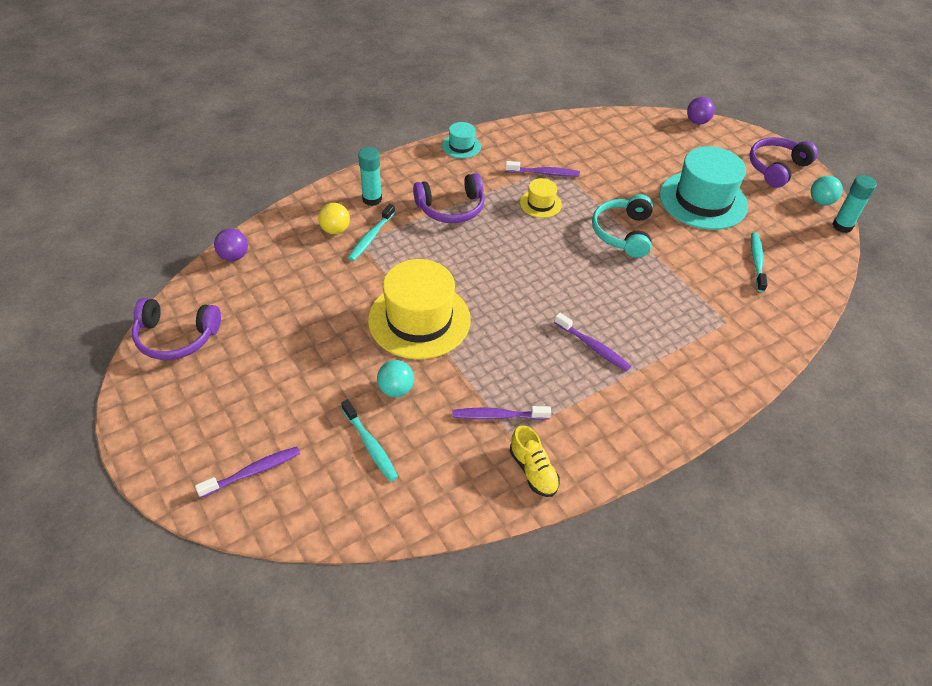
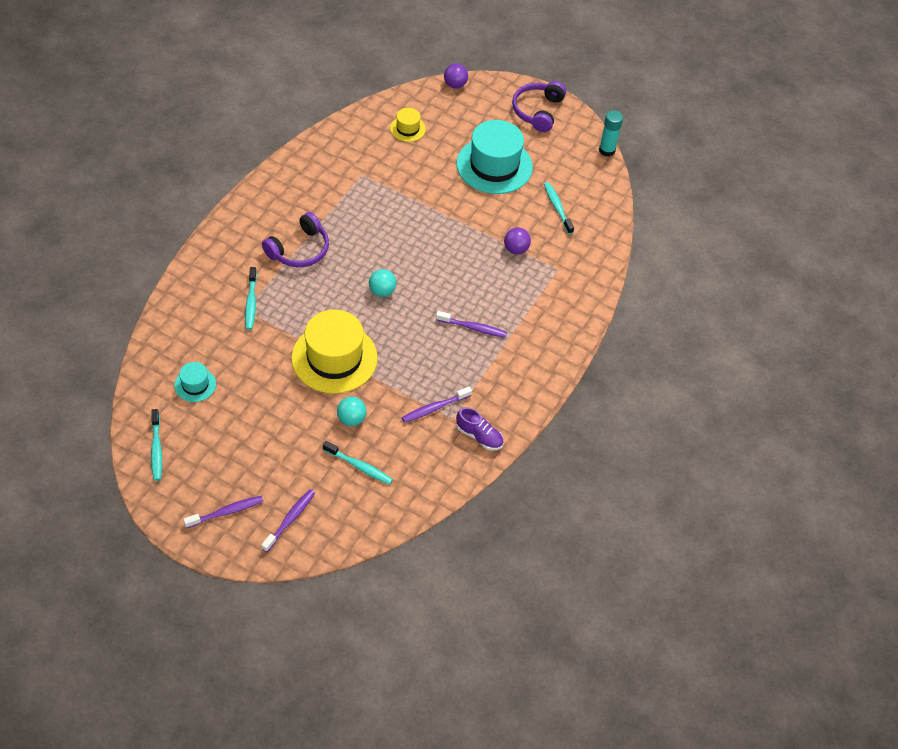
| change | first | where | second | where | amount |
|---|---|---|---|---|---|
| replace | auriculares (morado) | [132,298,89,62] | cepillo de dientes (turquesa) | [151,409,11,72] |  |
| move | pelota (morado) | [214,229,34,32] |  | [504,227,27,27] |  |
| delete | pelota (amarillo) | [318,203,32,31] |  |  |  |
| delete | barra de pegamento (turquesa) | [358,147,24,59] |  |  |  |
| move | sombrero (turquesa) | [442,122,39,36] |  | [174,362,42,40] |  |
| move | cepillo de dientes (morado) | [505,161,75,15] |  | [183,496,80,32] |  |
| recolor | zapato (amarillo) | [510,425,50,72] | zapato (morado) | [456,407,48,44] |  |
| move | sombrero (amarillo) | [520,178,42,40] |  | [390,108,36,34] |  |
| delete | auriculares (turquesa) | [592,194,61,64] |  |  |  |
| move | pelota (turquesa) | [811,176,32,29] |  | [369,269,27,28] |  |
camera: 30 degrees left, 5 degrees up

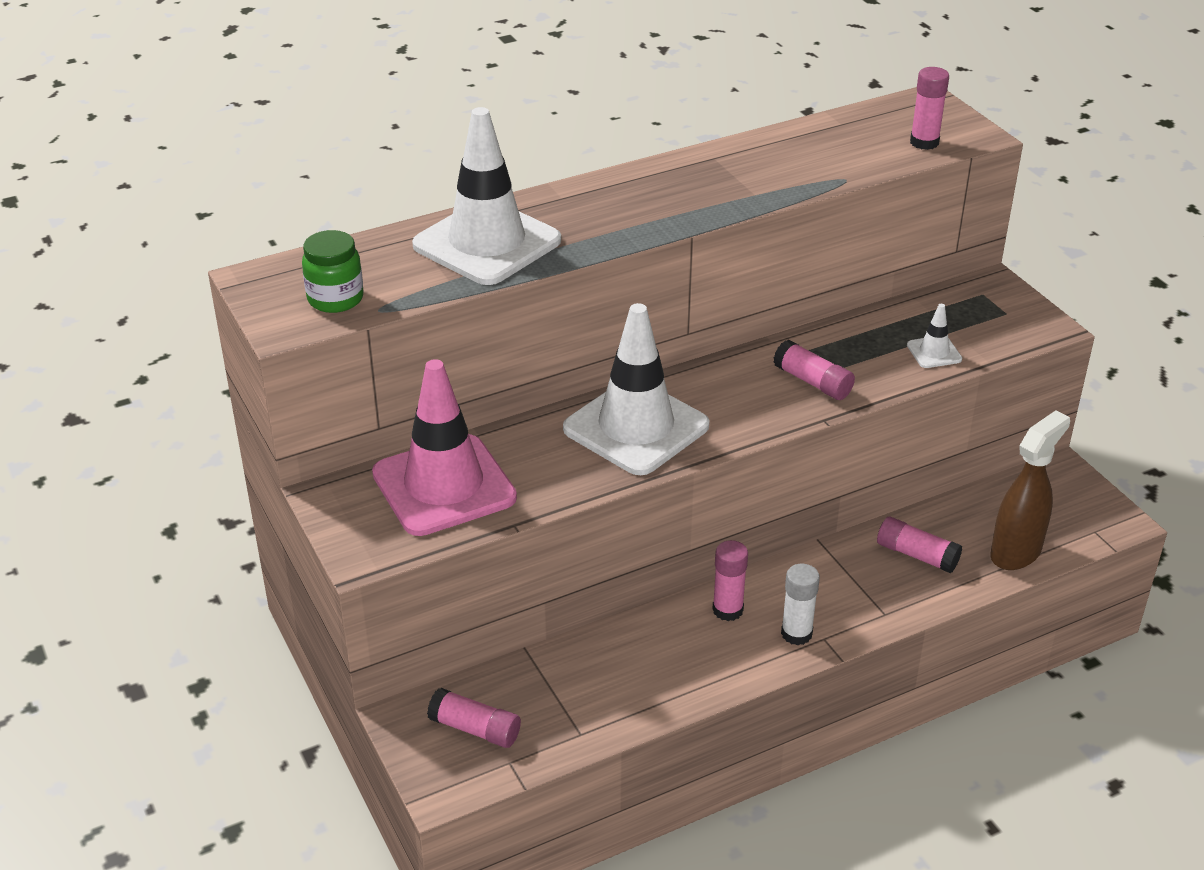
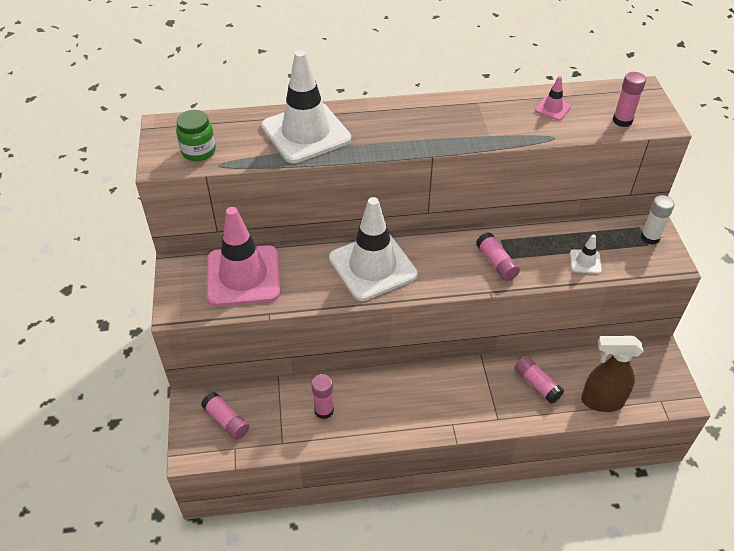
| change | first | where | second | where | amount |
|---|---|---|---|---|---|
| move | barra de pegamento (rosa) | [712,540,36,81] |  | [311,374,23,45] |  |
| move | barra de pegamento (blanco) | [781,564,39,81] |  | [641,195,34,50] |  |
| rotate | pulverizador (marrón) | [990,411,80,159] |  | [581,336,62,76] | 150 degrees counterclockwise |
| insert |  |  | cono de tráfico (rosa) | [535,76,36,45] |  |
camera: 20 degrees right, 10 degrees up

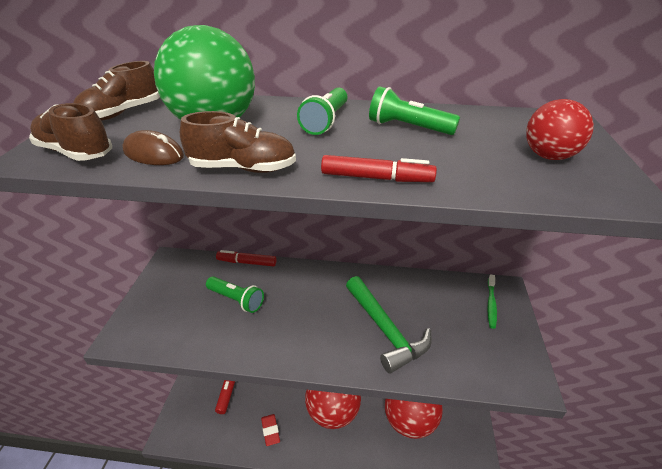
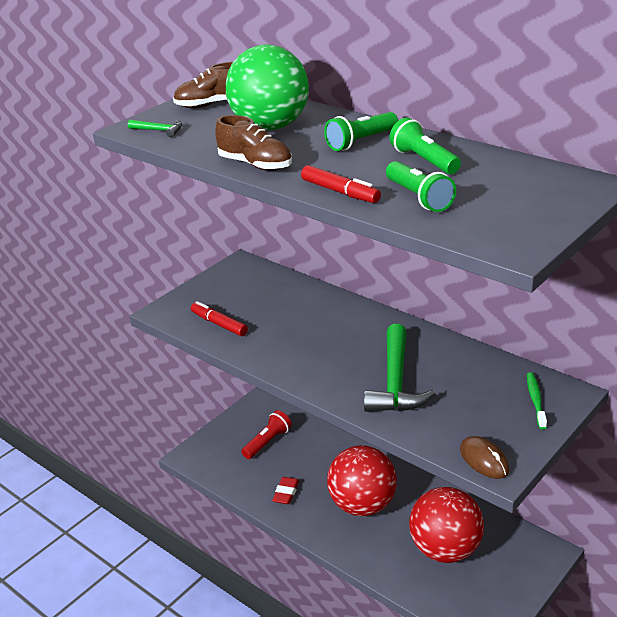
| change | first | where | second | where | amount |
|---|---|---|---|---|---|
| replace | zapato (marrón) | [29,103,83,58] | martillo (verde) | [128,120,54,17] |  |
| move | ratón (marrón) | [122,130,62,35] |  | [460,436,50,43] |  |
| move | lámpara de mano (verde) | [206,277,58,36] |  | [386,161,70,51] |  |
| move | rotulador (rojo) | [216,250,60,17] |  | [191,301,57,35] |  |
| rotate | cepillo de dientes (verde) | [487,274,10,55] |  | [527,372,20,57] | 135 degrees clockwise |
| delete | pelota (rojo) | [526,99,68,61] |  |  |  |
camera: 35 degrees right, 5 degrees down

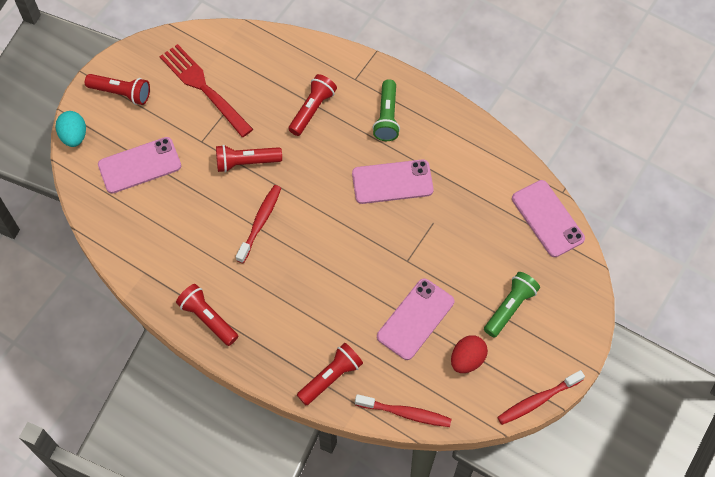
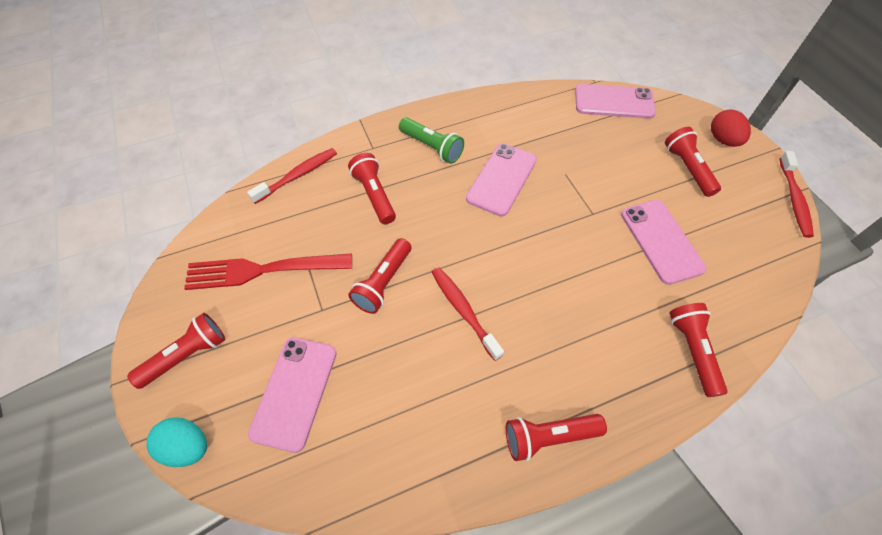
| change | first | where | second | where | amount |
|---|---|---|---|---|---|
| move | cepillo de dientes (rojo) | [355,394,97,33] |  | [247,148,90,56] |  |
| move | huevo (rojo) | [451,335,37,38] |  | [711,109,40,38] |  |
| recolor | lámpara de mano (verde) | [484,272,56,66] | lámpara de mano (rojo) | [665,127,56,70] |  |
camera: 55 degrees left, 5 degrees down

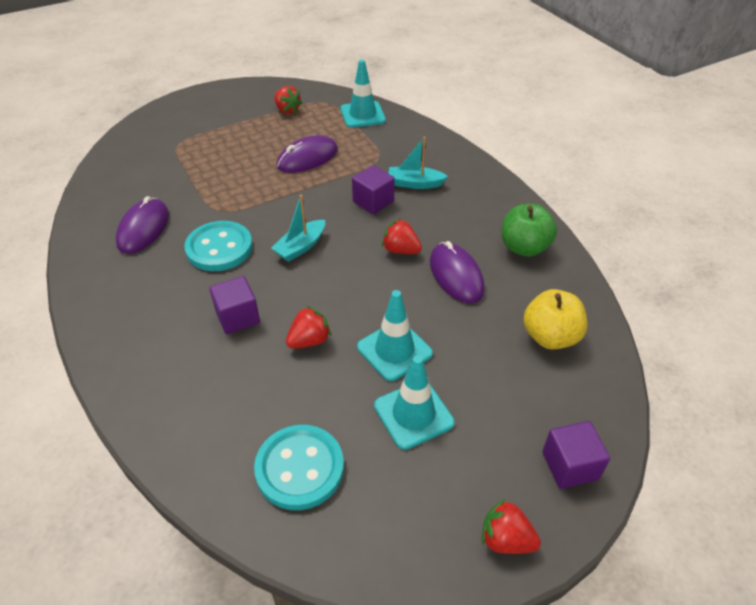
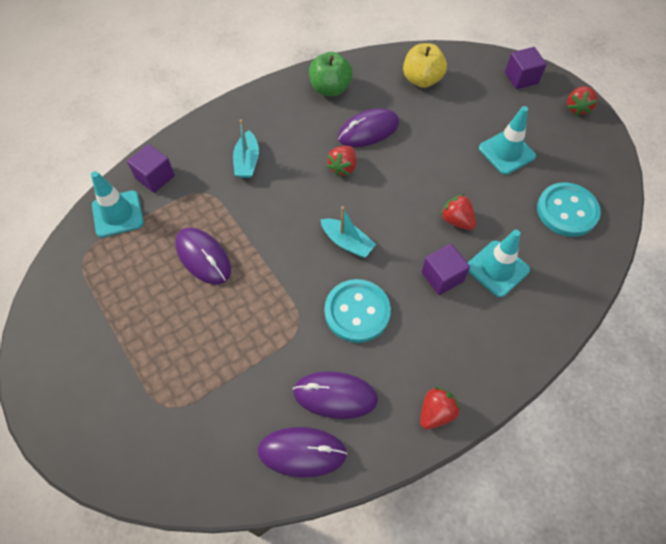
| change | first | where | second | where | amount |
|---|---|---|---|---|---|
| move | fresa (rojo) | [274,86,28,28] |  | [420,387,41,42] |  |
| move | cubo (morado) | [352,165,43,49] |  | [127,144,48,49] |  |
| move | cono de tráfico (turquesa) | [357,290,76,91] |  | [468,230,62,67] |  |
| insert |  |  | ratón (morado) | [257,427,90,50] |  |
camera: 95 degrees left, 15 degrees up

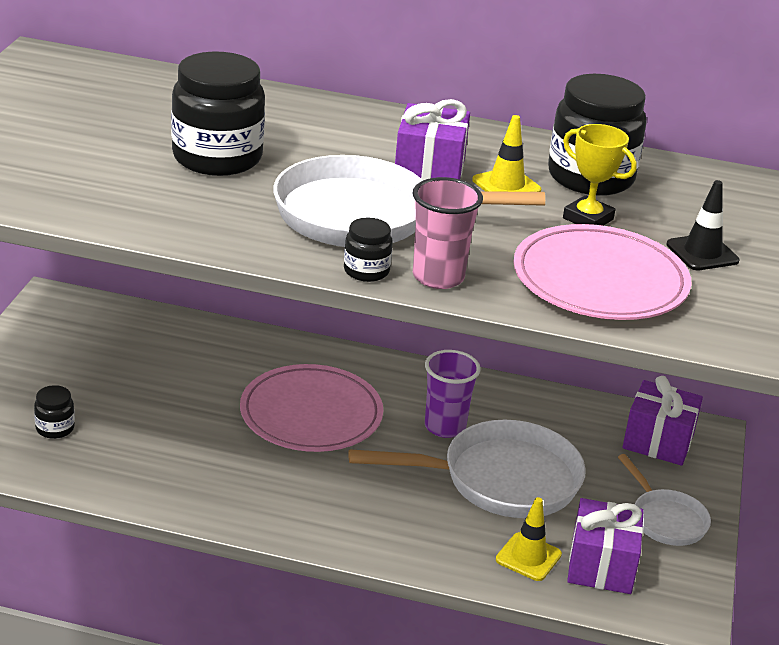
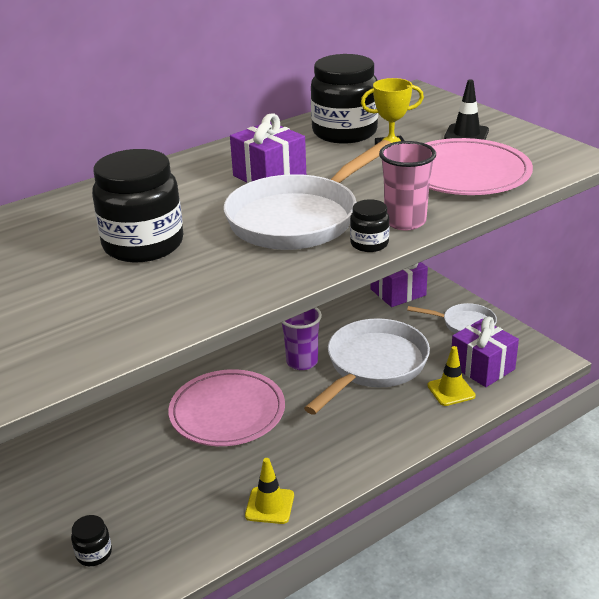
| change | first | where | second | where | amount |
|---|---|---|---|---|---|
| move | cono de tráfico (amarillo) | [472,115,69,77] |  | [245,458,49,66] |  |
camera: 45 degrees left, 0 degrees up

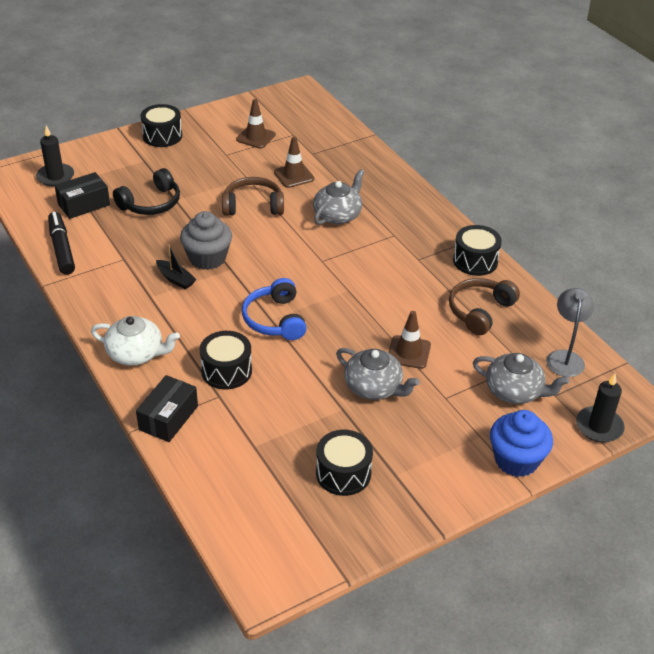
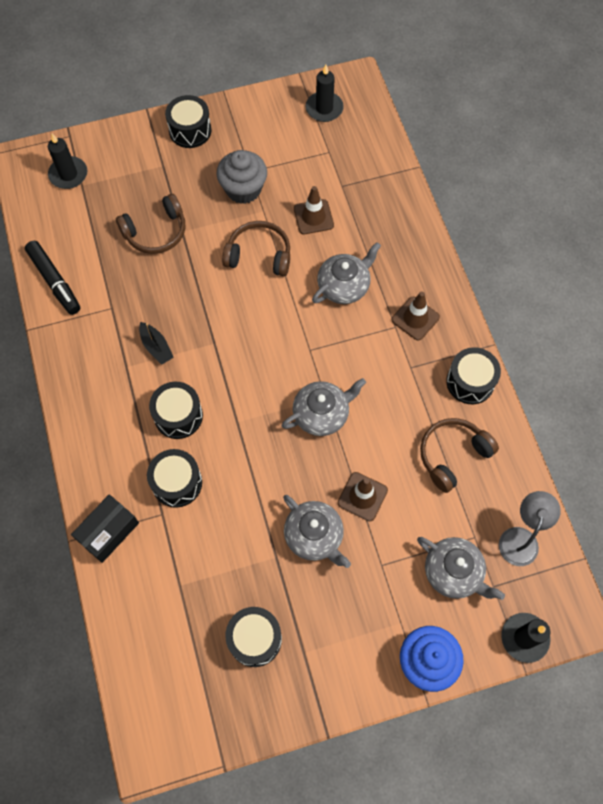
| change | first | where | second | where | amount |
|---|---|---|---|---|---|
| rotate | rotulador (negro) | [48,212,27,63] |  | [25,241,55,74] | 150 degrees clockwise |
| delete | caja (negro) | [55,172,55,47] |  |  |  |
| delete | tetera (blanco) | [91,316,89,50] |  |  |  |
| recolor | auriculares (negro) | [113,168,67,47] | auriculares (marrón) | [116,194,69,60] |  |
| move | magdalena (gris) | [180,211,52,59] |  | [216,150,51,54] |  |
| move | cono de tráfico (marrón) | [236,99,40,50] |  | [392,291,48,50] |  |
| delete | auriculares (azul) | [242,278,65,62] |  |  |  |
| insert |  |  | tambor (negro) | [149,382,54,57] |  |
| insert |  |  | tetera (gris) | [282,378,84,58] |  |
| insert |  |  | vela (negro) | [306,65,38,57] |  |
camera: 15 degrees right, 25 degrees up

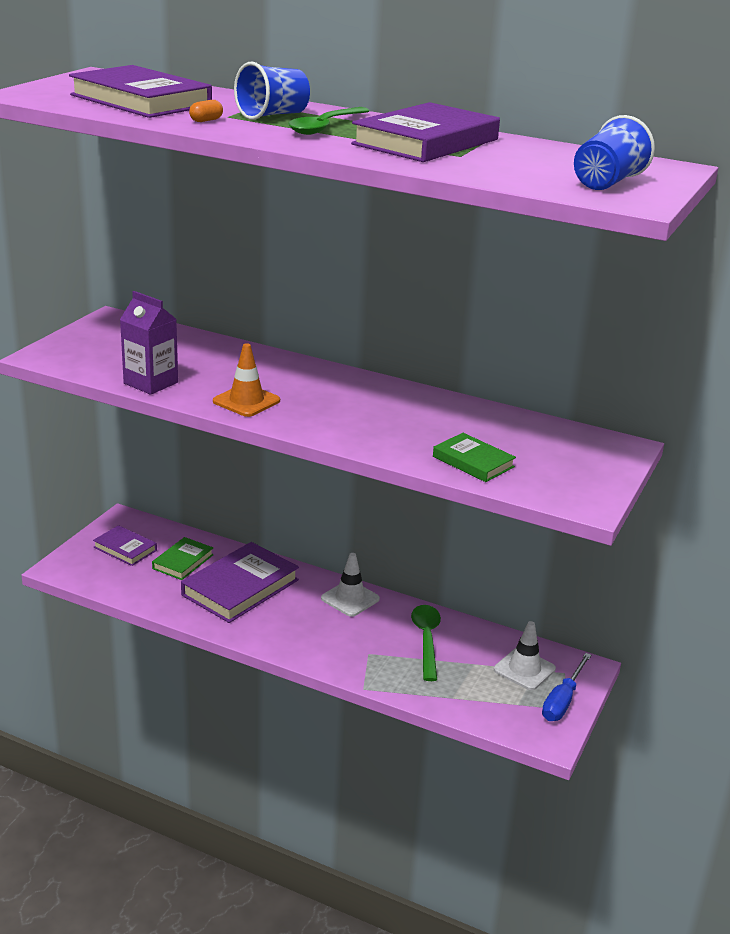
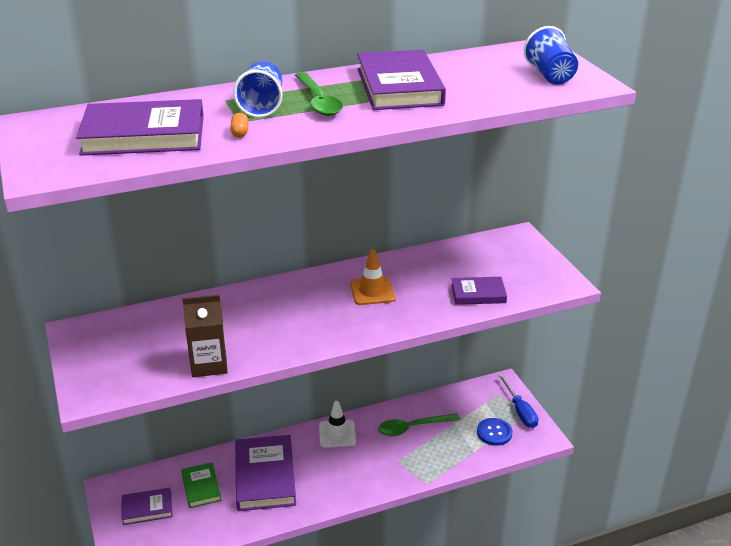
| change | first | where | second | where | amount |
|---|---|---|---|---|---|
| recolor | cartón de leche (morado) | [120,291,58,104] | cartón de leche (marrón) | [182,295,46,82] |  |
| move | cono de tráfico (naranja) | [213,343,67,74] |  | [350,249,46,56] |  |
| rotate | cuchara (verde) | [411,605,30,76] |  | [378,413,82,23] | 60 degrees counterclockwise |
| recolor | libro (verde) | [433,433,83,49] | libro (morado) | [451,277,56,28] |  |
| delete | cono de tráfico (blanco) | [494,621,62,69] |  |  |  |
| insert |  |  | botón (azul) | [477,418,36,28] |  |
camera: 45 degrees left, 5 degrees up

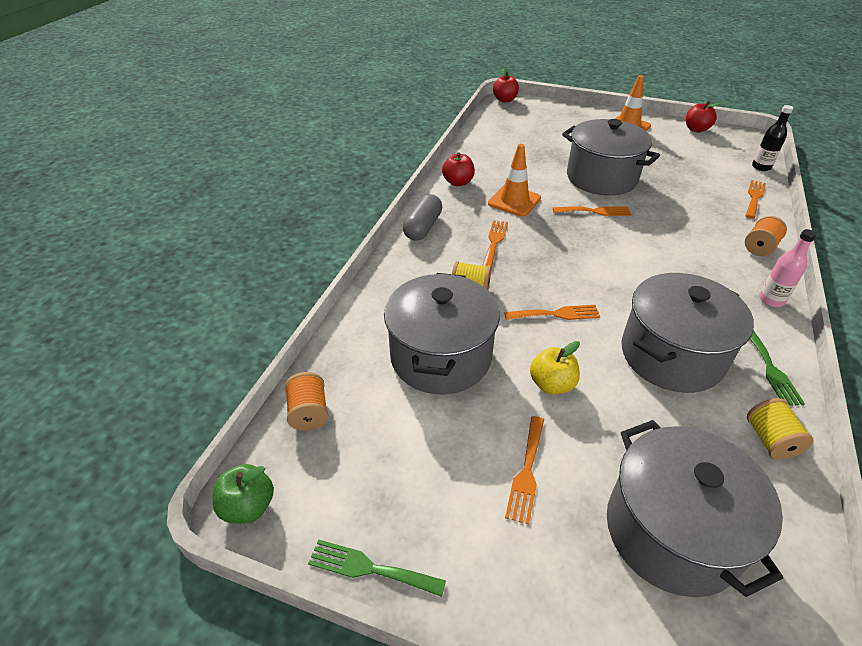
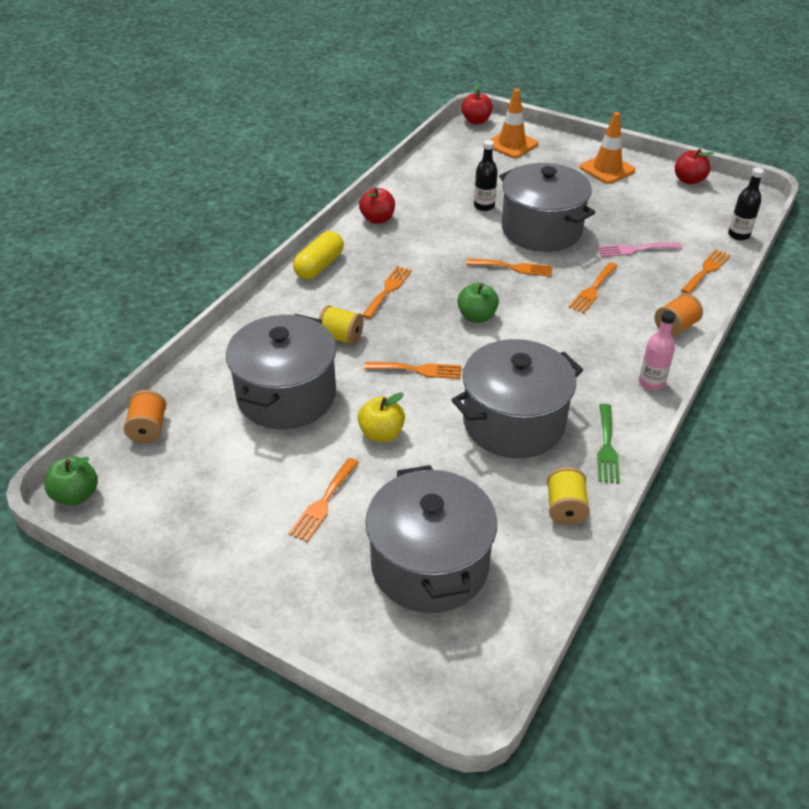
| change | first | where | second | where | amount |
|---|---|---|---|---|---|
| delete | tenedor (verde) | [308,539,138,58] |  |  |  |
| recolor | cápsula (gris) | [403,194,39,47] | cápsula (amarillo) | [293,231,51,48] |  |
| move | cono de tráfico (naranja) | [488,144,53,73] |  | [490,89,48,69] |  |
| insert |  |  | manzana (verde) | [457,282,42,41] |  |
| insert |  |  | botella (negro) | [474,140,24,71] |  |
| insert |  |  | tenedor (naranja) | [569,262,49,51] |  |
| insert |  |  | tenedor (rosa) | [597,243,85,14] |  |
camera: 10 degrees right, 0 degrees up

